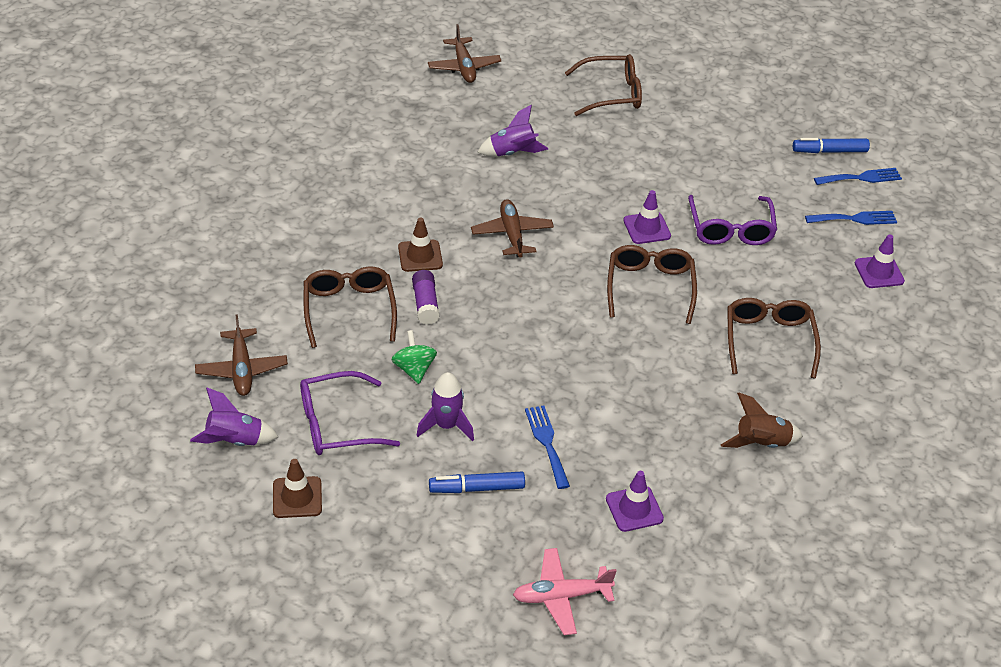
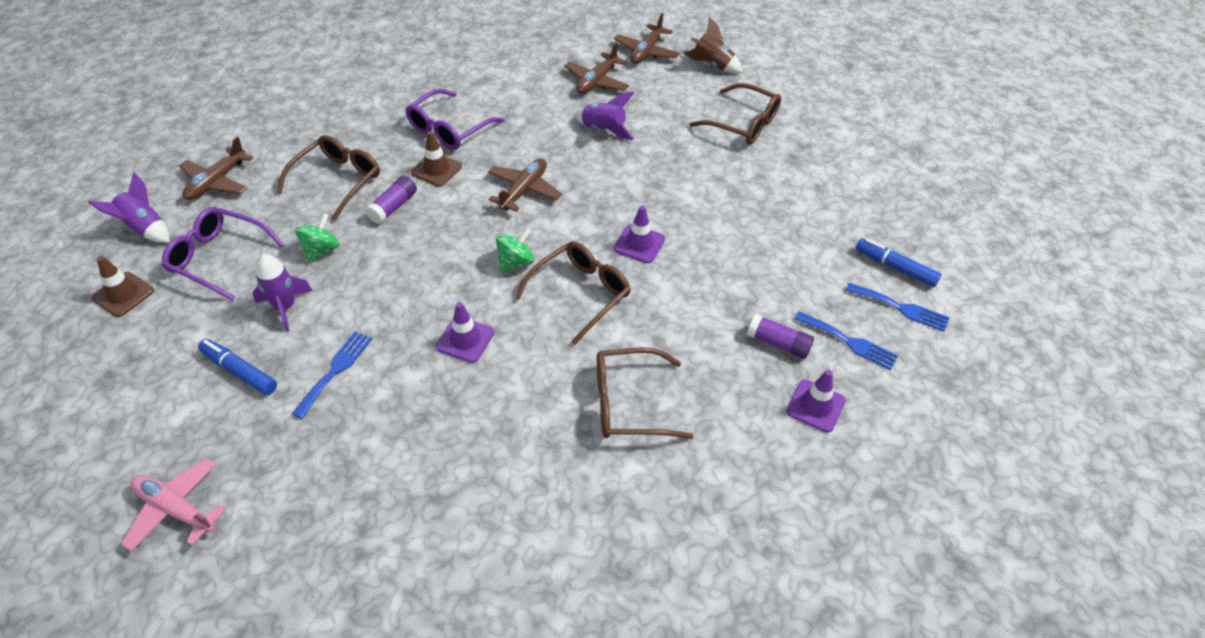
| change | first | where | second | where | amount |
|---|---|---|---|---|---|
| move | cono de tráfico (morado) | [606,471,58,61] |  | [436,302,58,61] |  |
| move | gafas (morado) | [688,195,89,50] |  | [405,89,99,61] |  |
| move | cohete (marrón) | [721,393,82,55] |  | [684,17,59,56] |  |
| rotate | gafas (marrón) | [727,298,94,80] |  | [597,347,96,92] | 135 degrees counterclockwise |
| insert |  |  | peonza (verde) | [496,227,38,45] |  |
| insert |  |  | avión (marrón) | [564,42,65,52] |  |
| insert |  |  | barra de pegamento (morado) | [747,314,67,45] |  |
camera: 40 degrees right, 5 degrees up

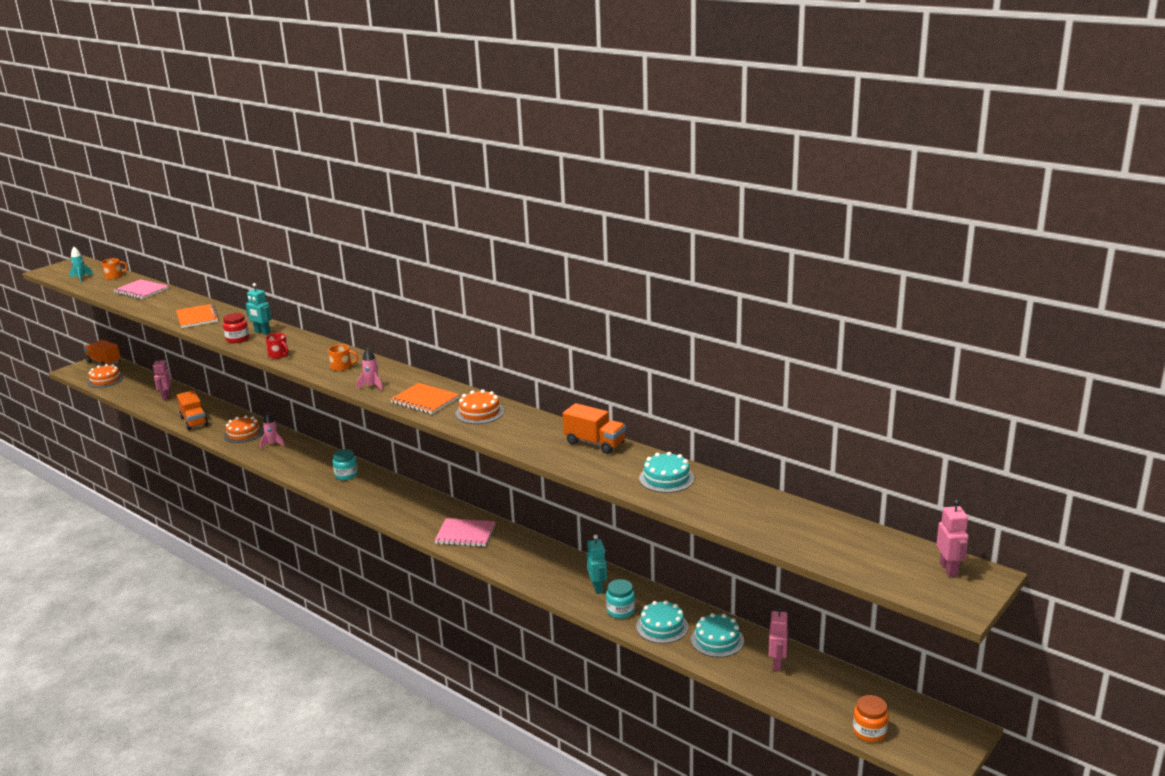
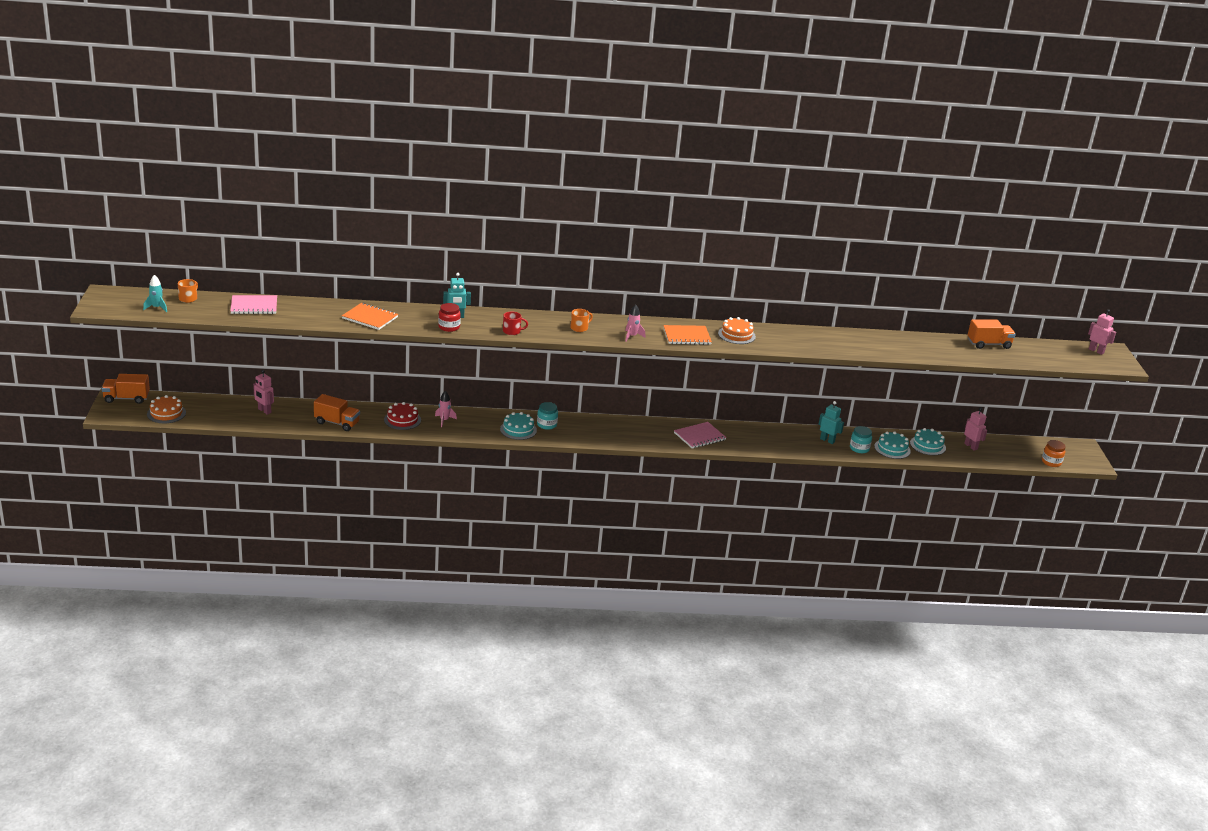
| change | first | where | second | where | amount |
|---|---|---|---|---|---|
| recolor | tarta (naranja) | [224,415,39,28] | tarta (rojo) | [384,402,37,28] |  |
| move | camión (naranja) | [563,403,63,51] |  | [968,319,48,30] |  |
| move | tarta (turquesa) | [639,452,55,41] |  | [500,412,37,28] |  |
camera: 45 degrees left, 5 degrees up

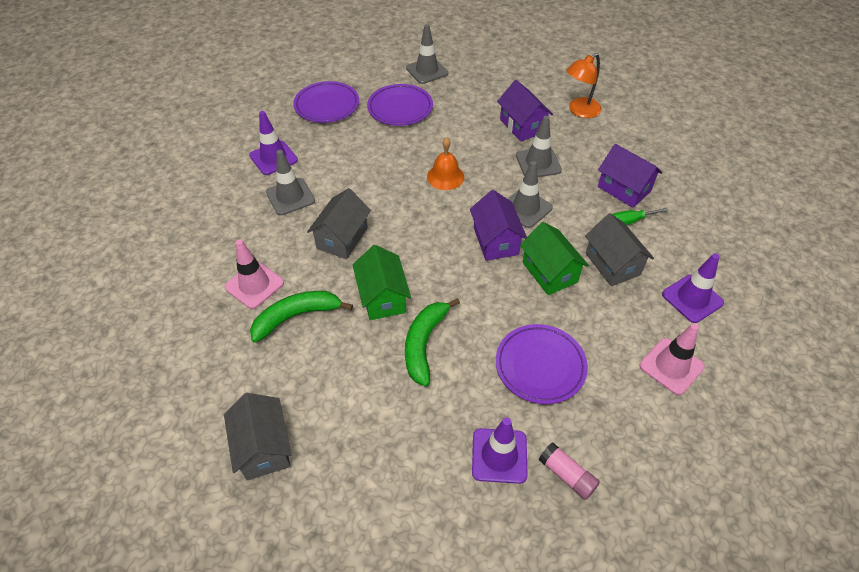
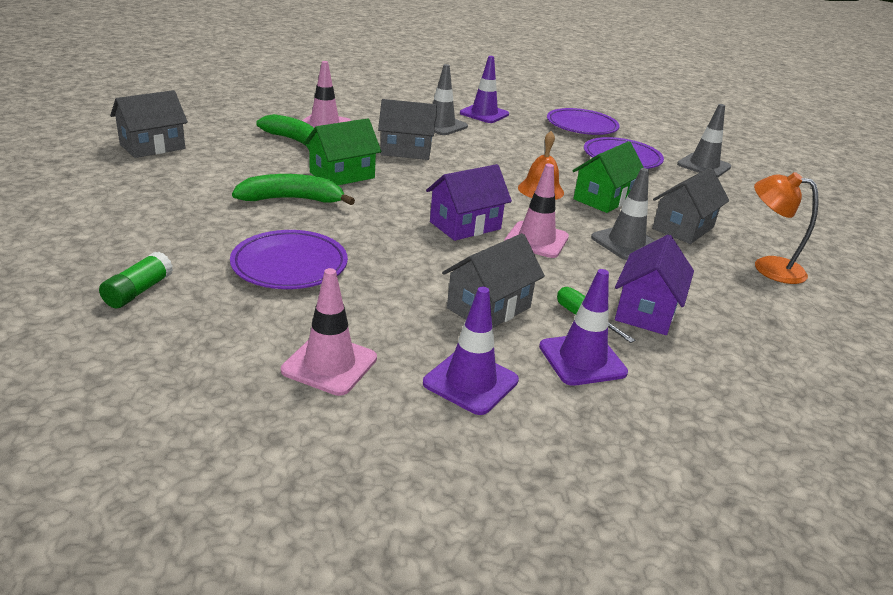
| change | first | where | second | where | amount |
|---|---|---|---|---|---|
| move | cono de tráfico (morado) | [472,417,56,67] |  | [539,269,89,117] |  |
| recolor | casa (morado) | [497,80,56,61] | casa (gris) | [652,167,77,77] |  |
| recolor | cono de tráfico (gris) | [508,161,45,67] | cono de tráfico (rosa) | [504,164,65,94] |  |
| move | casa (verde) | [520,222,69,73] |  | [572,141,72,72] |  |
| recolor | barra de pegamento (rosa) | [539,442,61,58] | barra de pegamento (verde) | [99,252,74,56] |  |
camera: 65 degrees right, 20 degrees down

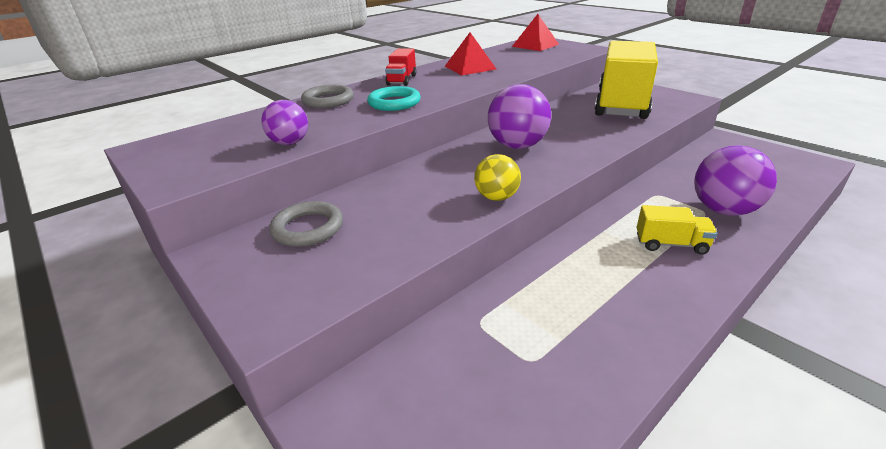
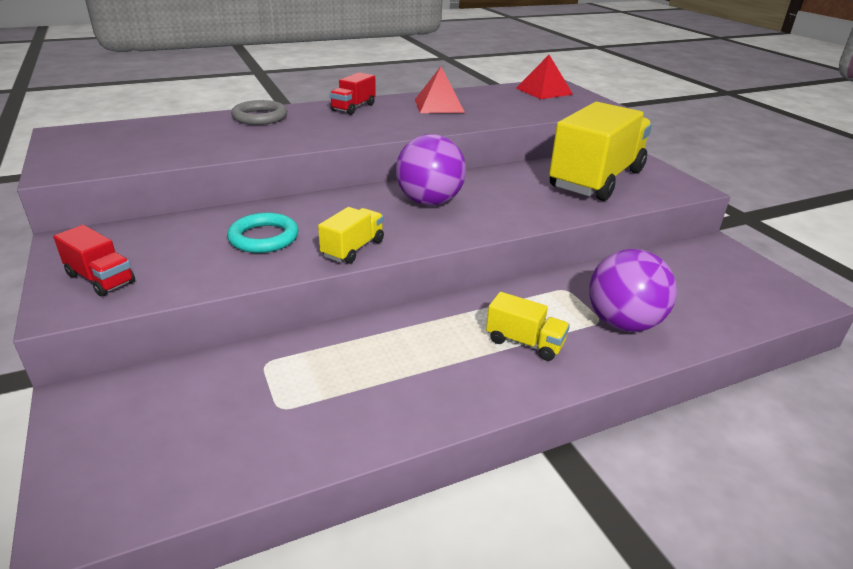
| change | first | where | second | where | amount |
|---|---|---|---|---|---|
| delete | pelota (morado) | [261,100,47,45] |  |  |  |
| delete | anillo (gris) | [270,201,73,46] |  |  |  |
| move | anillo (turquesa) | [367,86,54,25] |  | [227,213,72,40] |  |
| replace | pelota (amarillo) | [474,154,47,47] | camión (amarillo) | [318,207,66,57] |  |
| insert |  |  | camión (rojo) | [53,225,82,72] |  |
camera: 15 degrees right, 0 degrees up

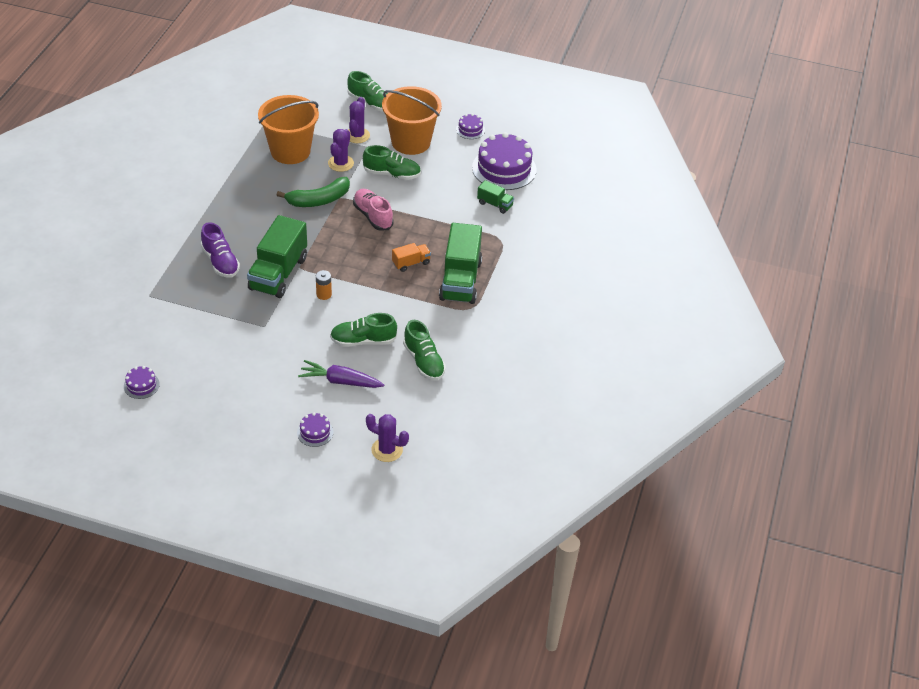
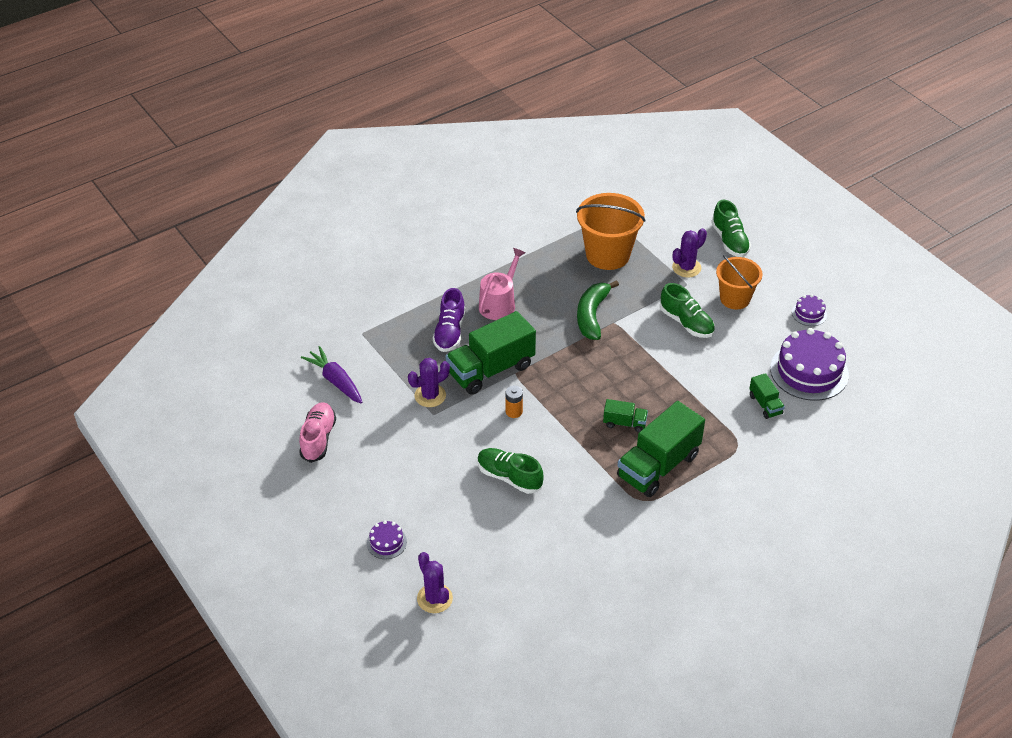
| change | first | where | second | where | amount |
|---|---|---|---|---|---|
| delete | tarta (morado) | [124,366,36,33] |  |  |  |
| rotate | plátano (verde) | [277,177,73,30] |  | [577,280,42,60] | 90 degrees clockwise |
| move | zanahoria (morado) | [298,360,86,28] |  | [301,346,61,58] |  |
| move | cactus (morado) | [328,129,26,43] |  | [408,358,42,49] |  |
| move | zapato (rosa) | [353,189,41,42] |  | [299,402,37,61] |  |
| resize | balde (naranja) | [382,86,60,69] |  | [716,255,47,54] | x0.66 |
| recolor | camión (naranja) | [392,243,39,29] | camión (verde) | [603,399,45,34] |  |
| delete | zapato (verde) | [403,320,43,60] |  |  |  |
| insert |  |  | regadera (rosa) | [479,248,47,72] |  |
camera: 40 degrees right, 0 degrees up

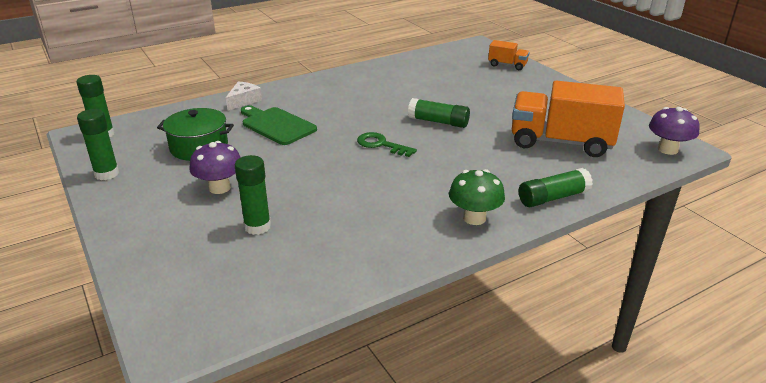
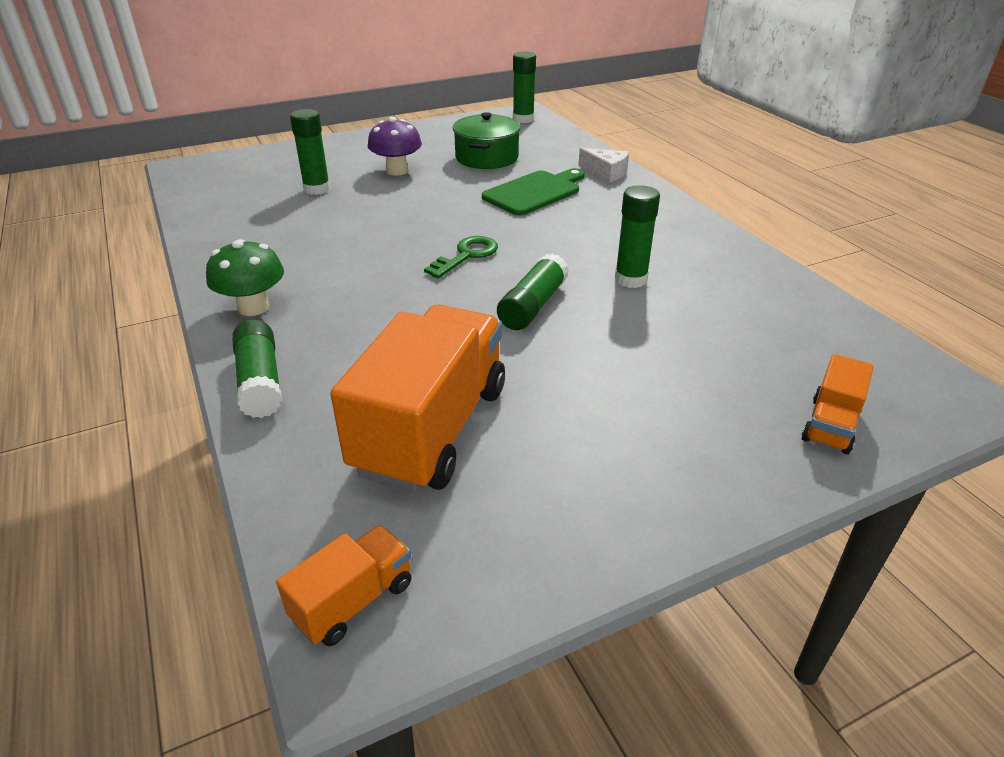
| change | first | where | second | where | amount |
|---|---|---|---|---|---|
| move | barra de pegamento (verde) | [77,109,42,71] |  | [615,185,45,103] |  |
| replace | seta (morado) | [649,107,51,48] | camión (naranja) | [276,525,135,121] |  |
camera: 95 degrees right, 5 degrees up

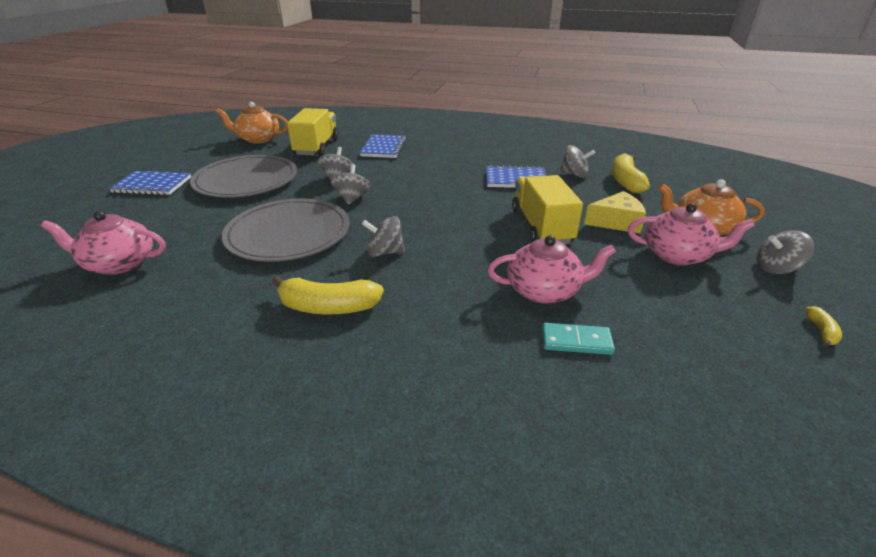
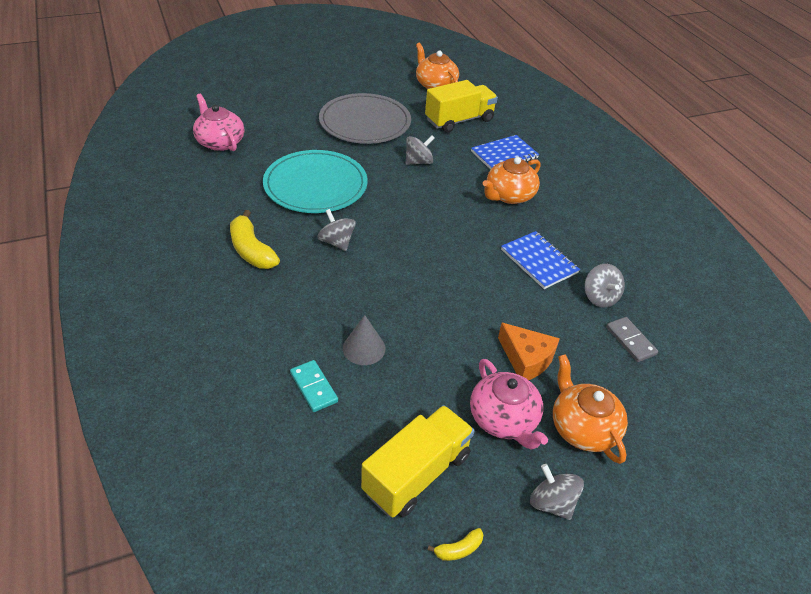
| change | first | where | second | where | amount |
|---|---|---|---|---|---|
| delete | cuaderno (azul) | [109,171,82,24] |  |  |  |
| recolor | plato (gris) | [222,198,128,64] | plato (turquesa) | [263,150,105,63] |  |
| delete | peonza (gris) | [331,164,40,41] |  |  |  |
| replace | tetera (rosa) | [488,235,128,69] | cono (gris) | [343,315,42,50] |  |
| move | camión (amarillo) | [512,175,71,69] |  | [361,405,113,113] |  |
| recolor | queso (amarillo) | [584,191,62,43] | queso (naranja) | [498,323,62,57] |  |
| replace | plátano (amarillo) | [612,153,38,40] | ficha de dominó (gris) | [606,317,52,45] |  |
| insert |  |  | tetera (naranja) | [482,157,59,47] |  |
camera: 50 degrees right, 10 degrees up

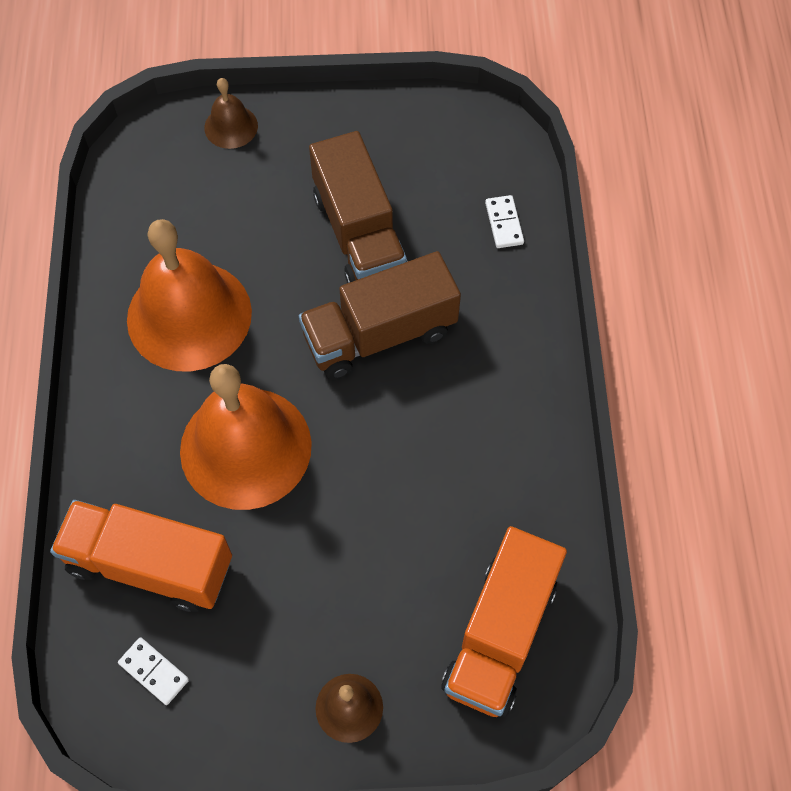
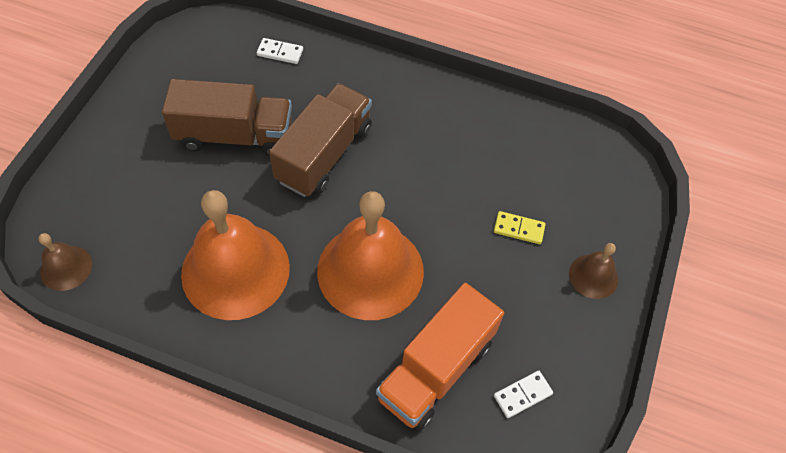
| change | first | where | second | where | amount |
|---|---|---|---|---|---|
| move | campana (marrón) | [204,78,54,71] |  | [39,233,53,58] |  |
| rotate | camión (marrón) | [299,251,162,128] |  | [269,83,103,114] | 150 degrees counterclockwise |
| delete | camión (naranja) | [441,526,126,191] |  |  |  |
| insert |  |  | ficha de dominó (amarillo) | [494,211,52,33] |  |
camera: 70 degrees left, 5 degrees down

